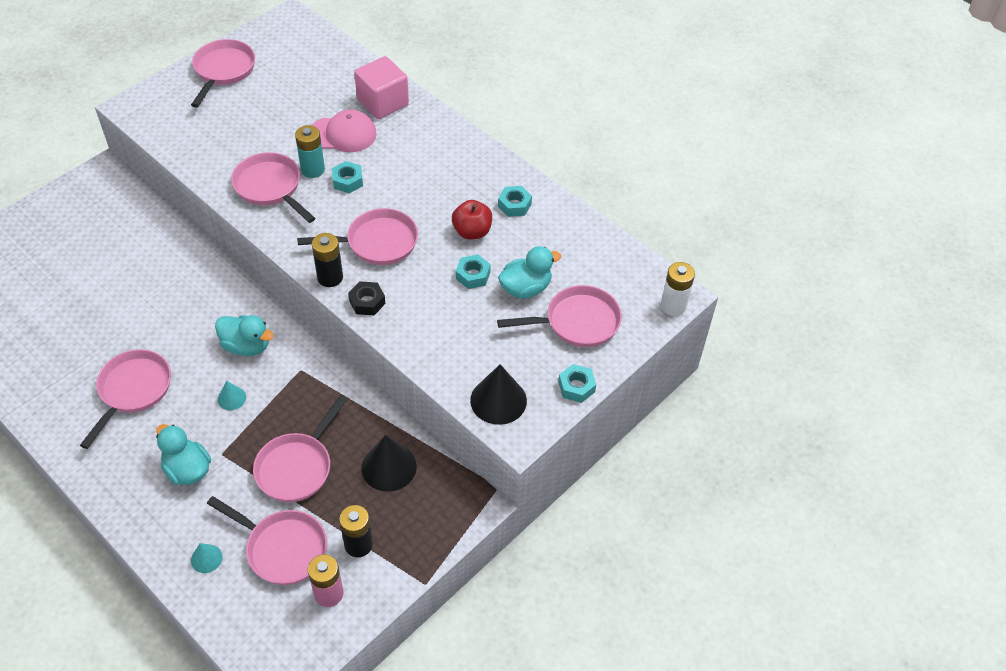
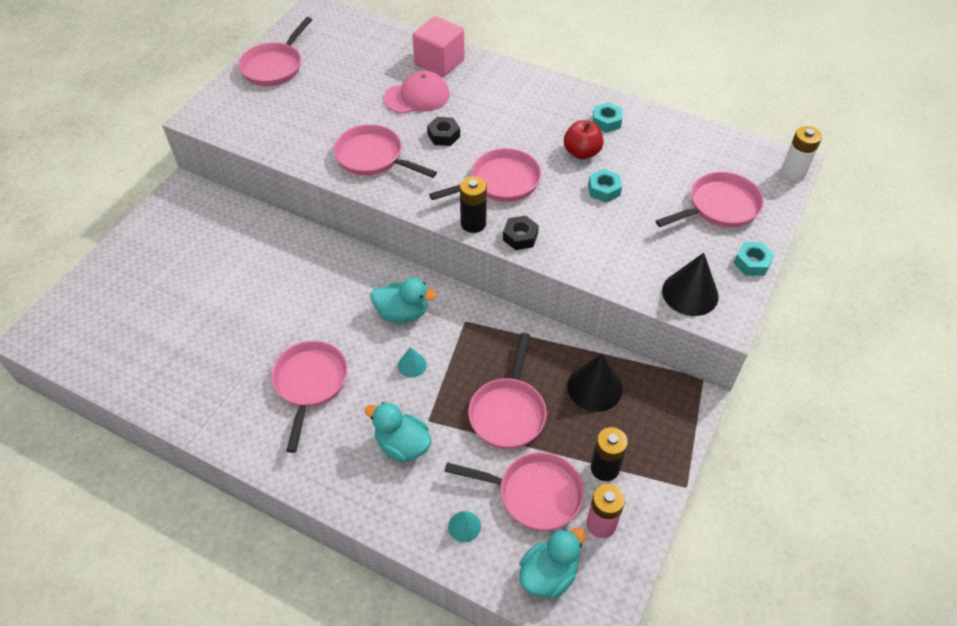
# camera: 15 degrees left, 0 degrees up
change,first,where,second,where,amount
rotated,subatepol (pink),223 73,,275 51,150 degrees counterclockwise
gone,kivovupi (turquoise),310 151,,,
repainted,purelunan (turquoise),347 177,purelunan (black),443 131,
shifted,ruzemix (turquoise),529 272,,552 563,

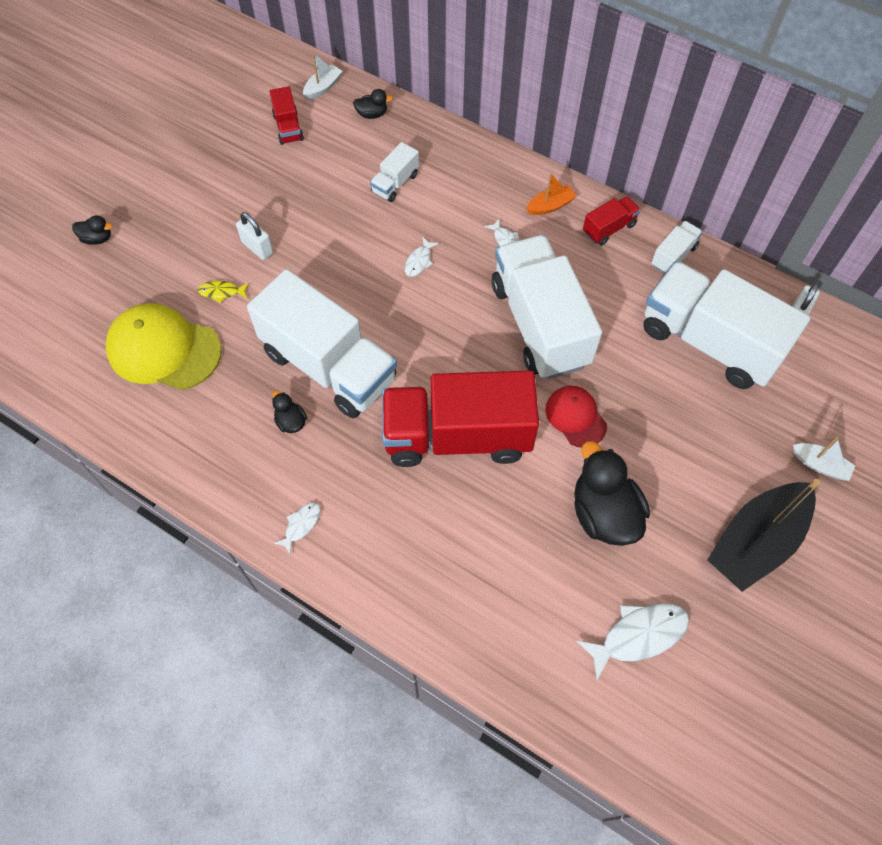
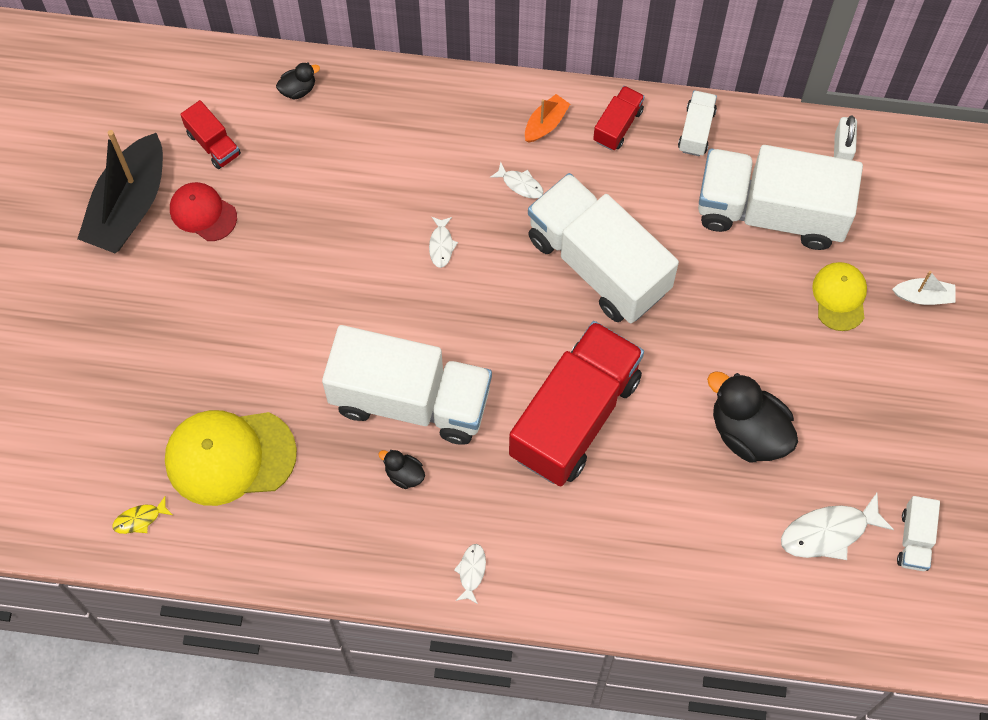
# camera: 25 degrees left, 5 degrees up
change,first,where,second,where,amount
gone,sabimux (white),322 76,,,
shifted,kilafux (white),394 172,,918 533,
gone,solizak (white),254 236,,,
gone,ruzemix (black),92 230,,,
shifted,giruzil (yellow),223 292,,142 515,
rotated,kilafux (red),460 419,,576 403,150 degrees clockwise
shifted,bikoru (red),576 417,,203 211,
shifted,sabimux (black),763 535,,120 191,
rotated,giruzil (white),633 641,,837 526,150 degrees counterclockwise
new,,,bikoru (yellow),839 296,

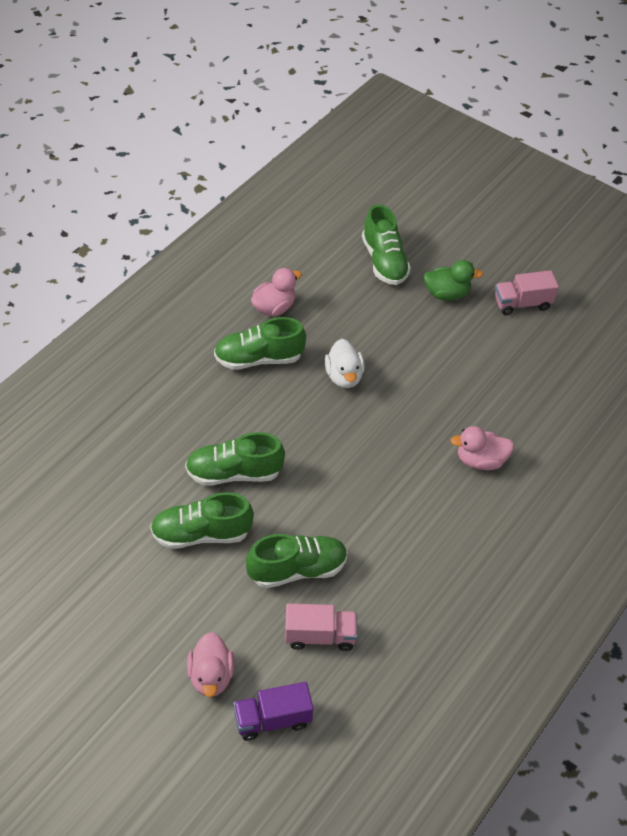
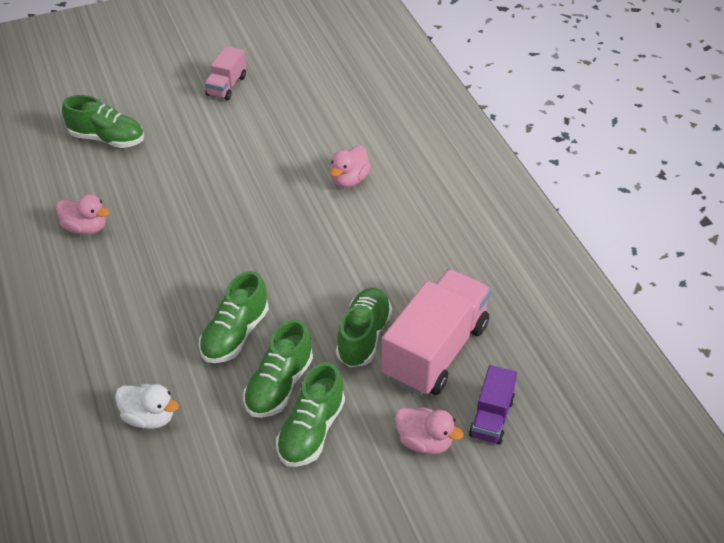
# camera: 55 degrees left, 5 degrees down
change,first,where,second,where,amount
gone,ruzemix (green),453 280,,,
rotated,ruzemix (pink),276 292,,82 214,120 degrees clockwise
shifted,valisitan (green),260 343,,310 414,
shifted,ruzemix (white),345 363,,147 406,
scaled,kilafux (pink),321 627,,436 332,x1.93

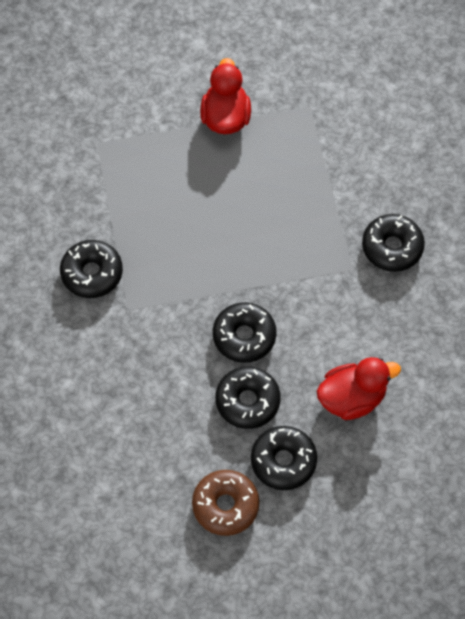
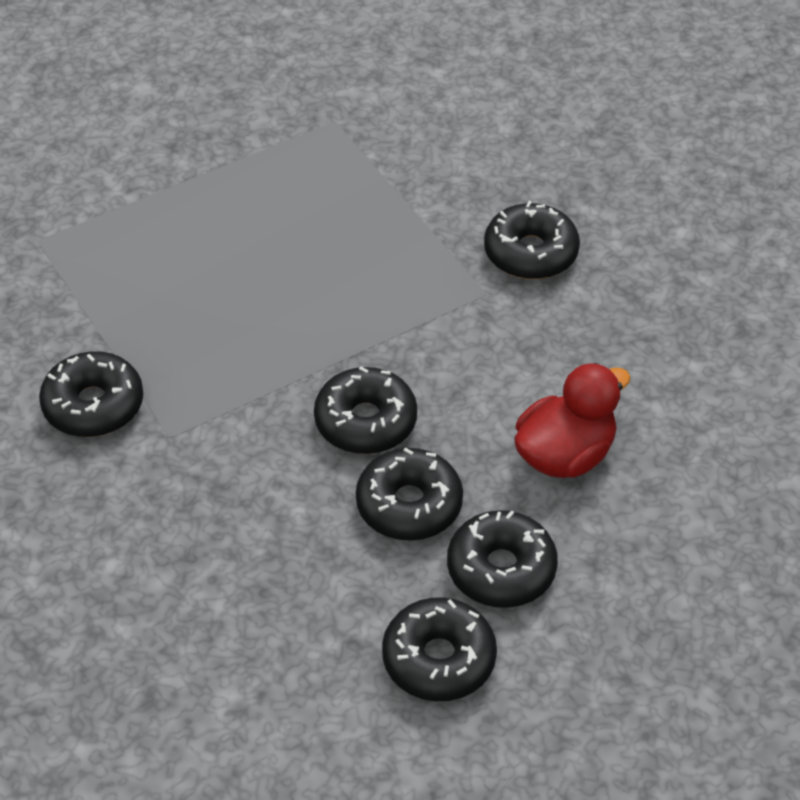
# camera: 20 degrees left, 15 degrees down
change,first,where,second,where,amount
gone,ruzemix (red),225 96,,,
repainted,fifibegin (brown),225 503,fifibegin (black),439 649,

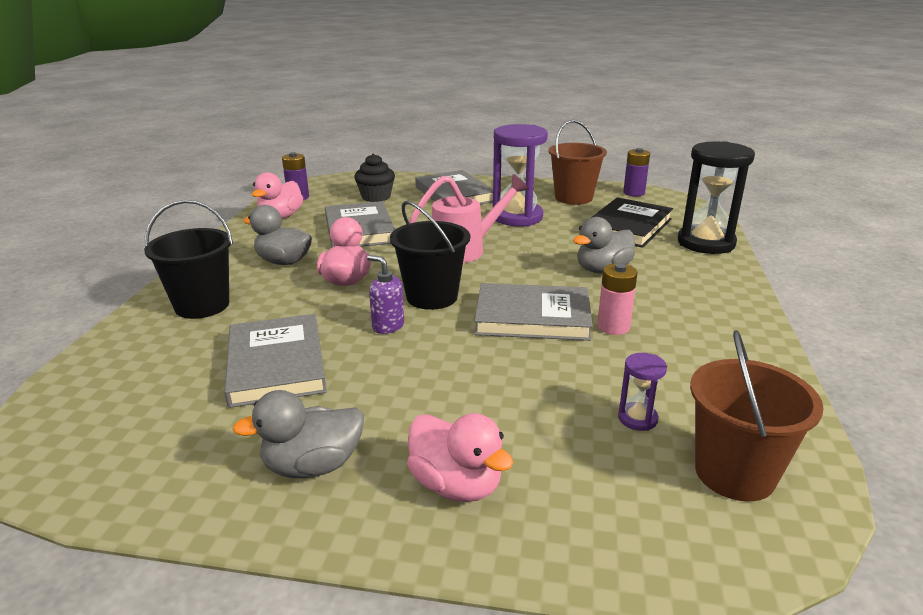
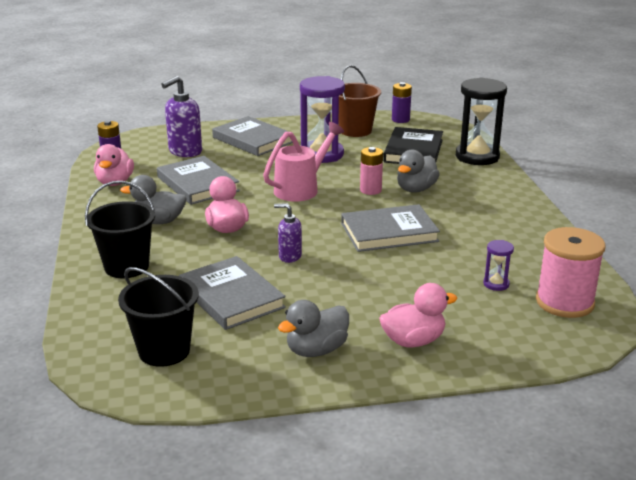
# camera: 20 degrees left, 0 degrees up
change,first,where,second,where,amount
swapped,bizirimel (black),374 178,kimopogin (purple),181 116,
shifted,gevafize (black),430 255,,158 317,
shifted,kivovupi (pink),617 299,,371 171,
swapped,gevafize (brown),757 416,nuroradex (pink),571 272,
rotated,ruzemix (pink),460 457,,418 315,45 degrees counterclockwise

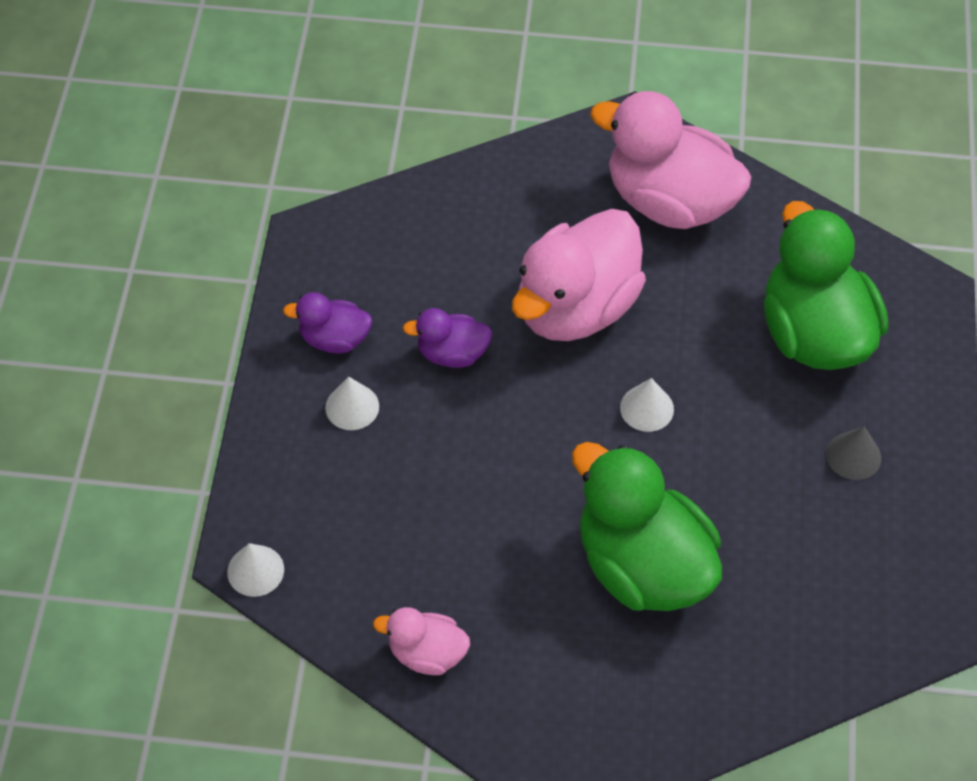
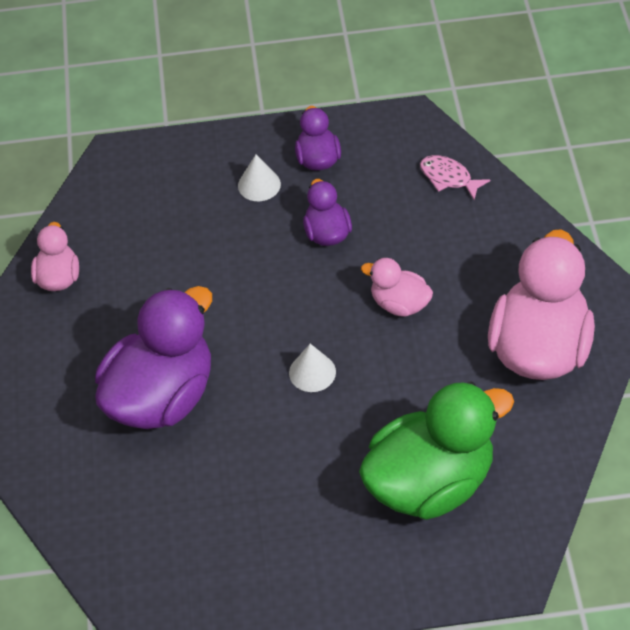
# camera: 80 degrees right, 5 degrees down
change,first,where,second,where,amount
scaled,ruzemix (pink),579 275,,397 287,x0.49
gone,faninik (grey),853 453,,,
repainted,ruzemix (green),647 526,ruzemix (purple),153 357,
gone,faninik (white),255 570,,,
new,,,giruzil (pink),455 177,

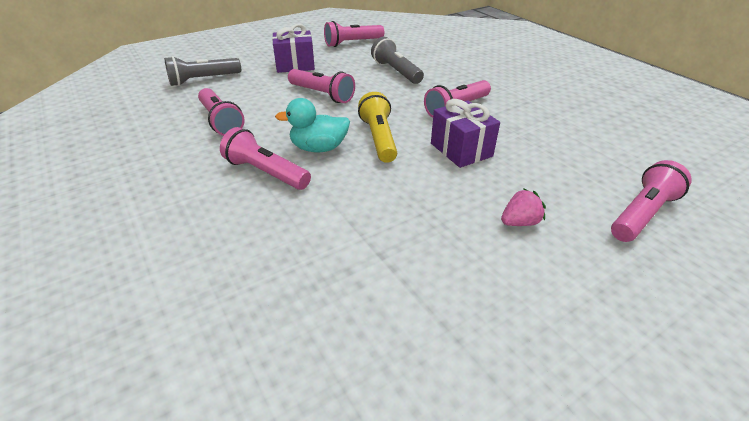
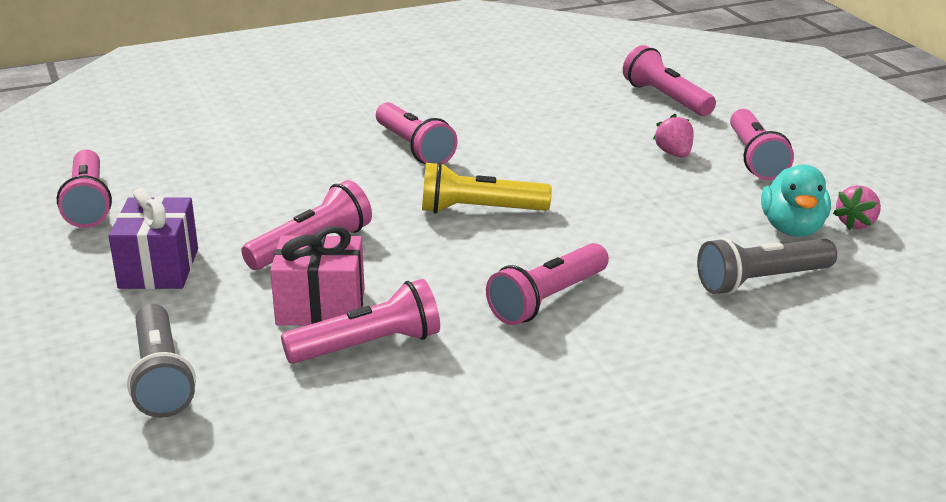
# camera: 80 degrees left, 10 degrees down
change,first,where,second,where,amount
shifted,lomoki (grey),397 60,,767 266,
shifted,ruzemix (turquoise),312 125,,796 201,
gone,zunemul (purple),465 133,,,
new,,,lomoki (pink),762 144,
new,,,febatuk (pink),857 207,
new,,,zunemul (pink),317 275,

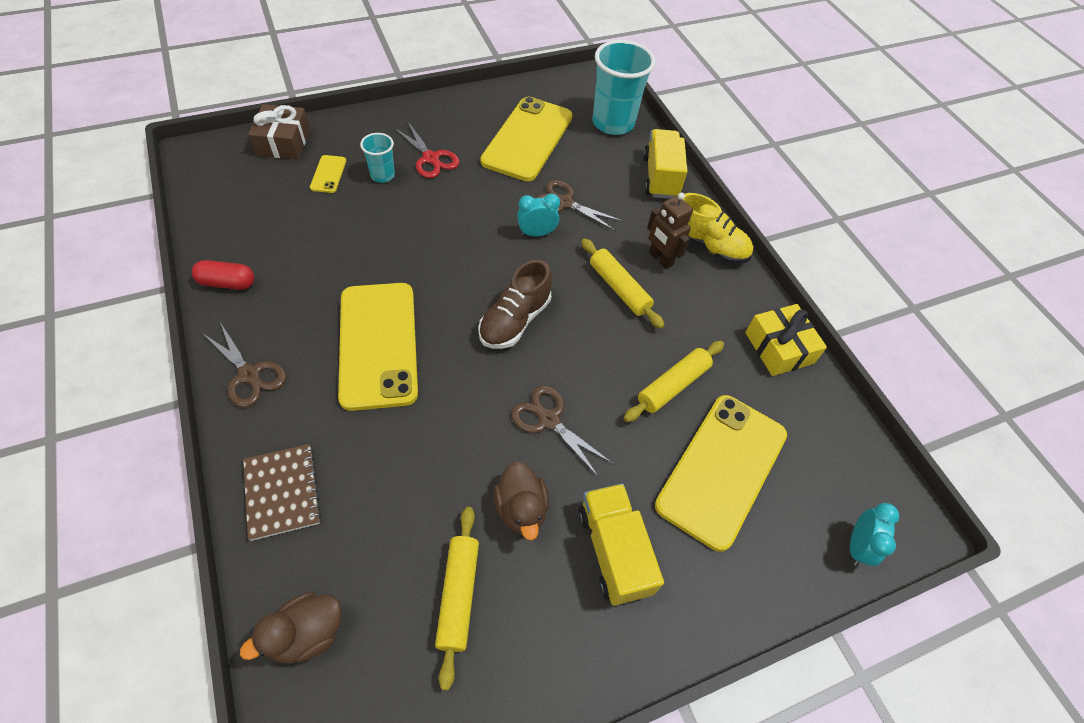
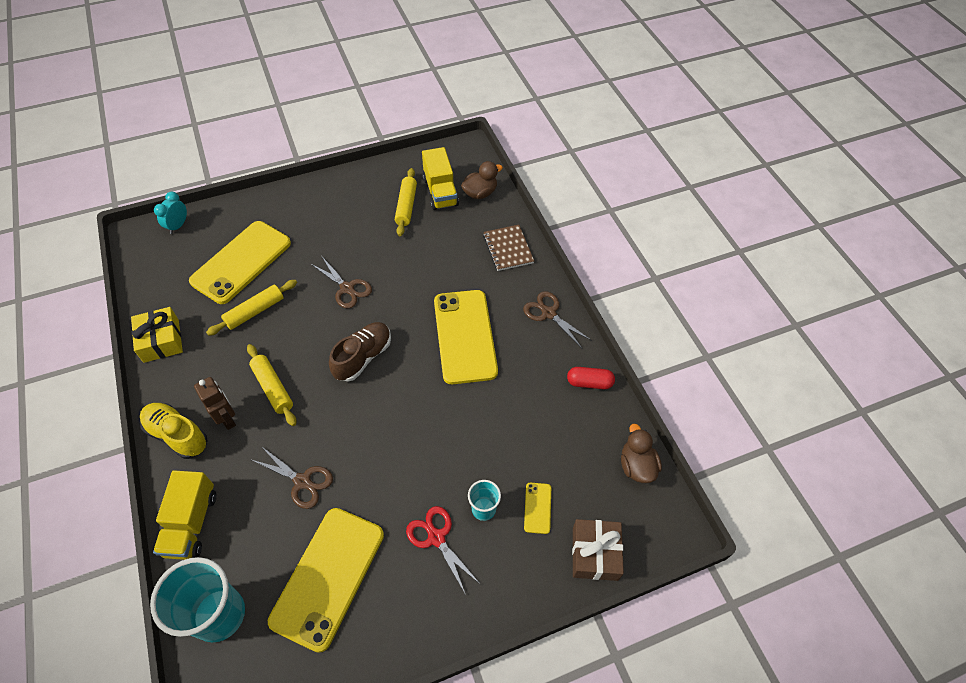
# camera: 175 degrees left, 0 degrees up
change,first,where,second,where,amount
gone,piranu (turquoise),538 215,,,
shifted,ruzemix (brown),521 500,,641 453,
shifted,kilafux (yellow),621 545,,440 178,

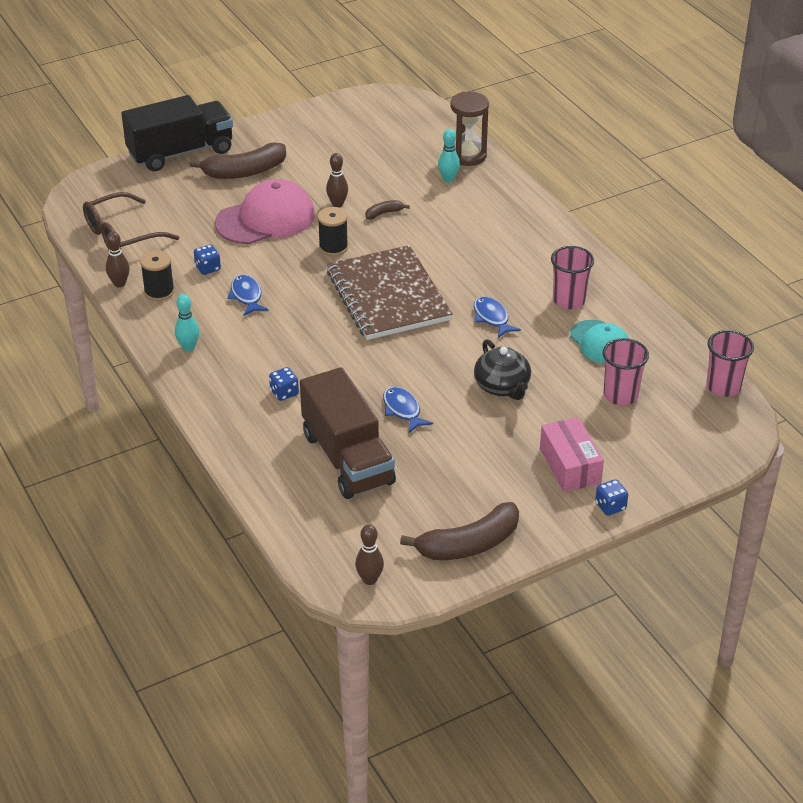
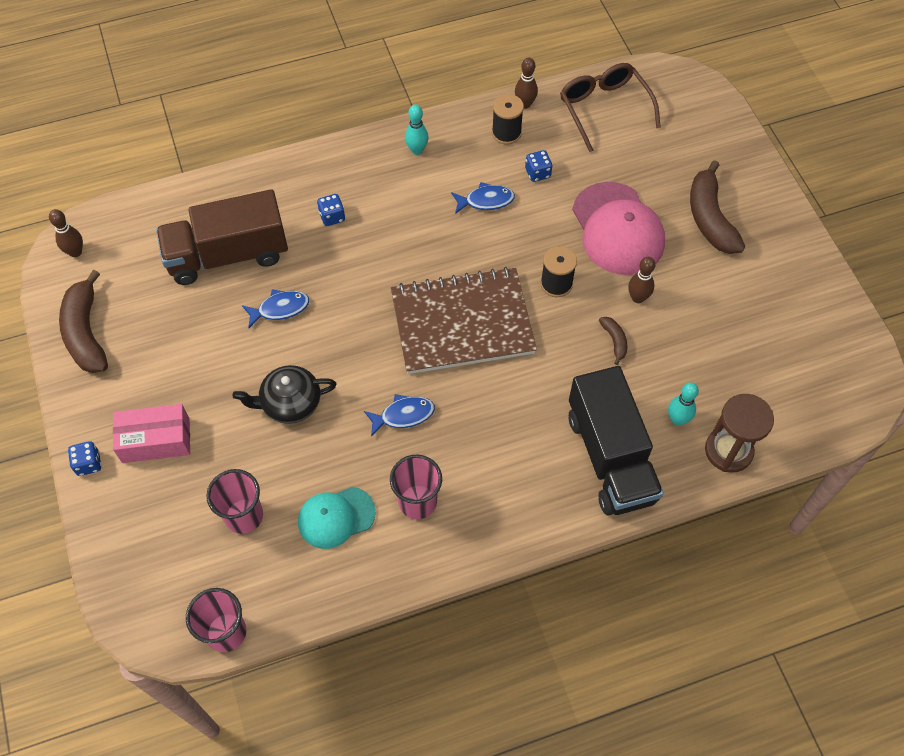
# camera: 100 degrees right, 20 degrees up
change,first,where,second,where,amount
shifted,kilafux (black),177 133,,616 441,

